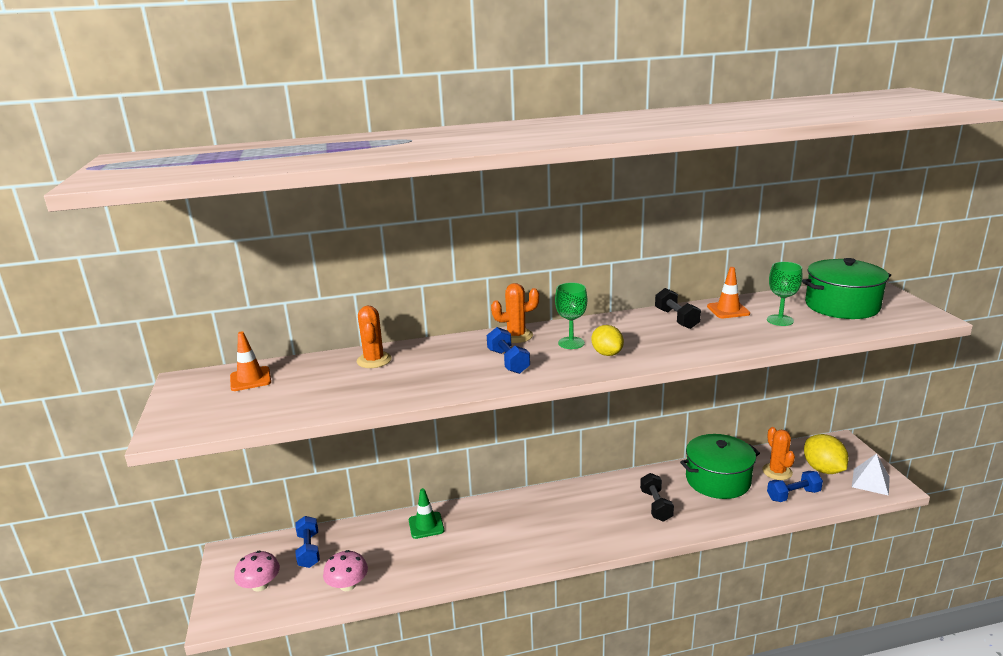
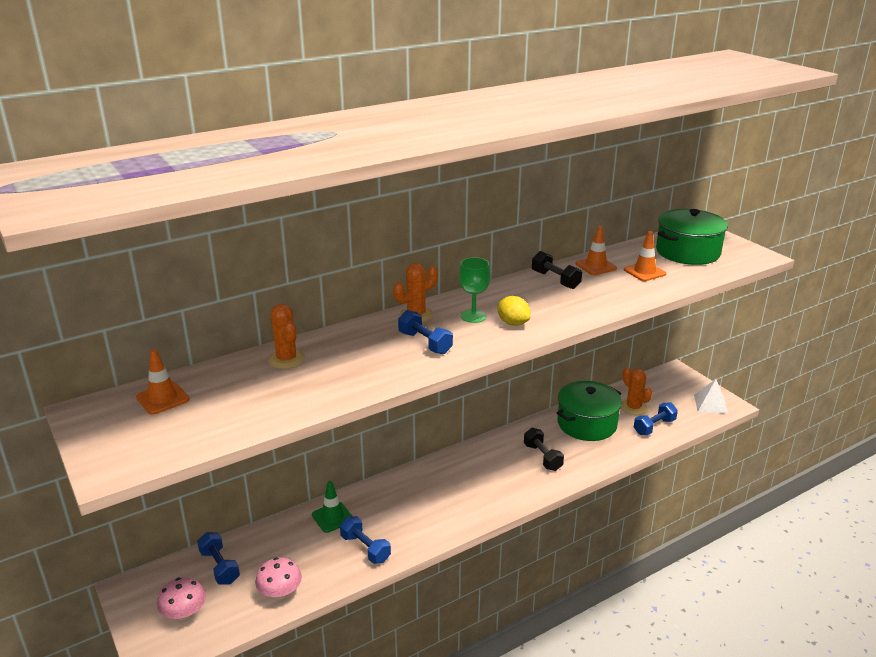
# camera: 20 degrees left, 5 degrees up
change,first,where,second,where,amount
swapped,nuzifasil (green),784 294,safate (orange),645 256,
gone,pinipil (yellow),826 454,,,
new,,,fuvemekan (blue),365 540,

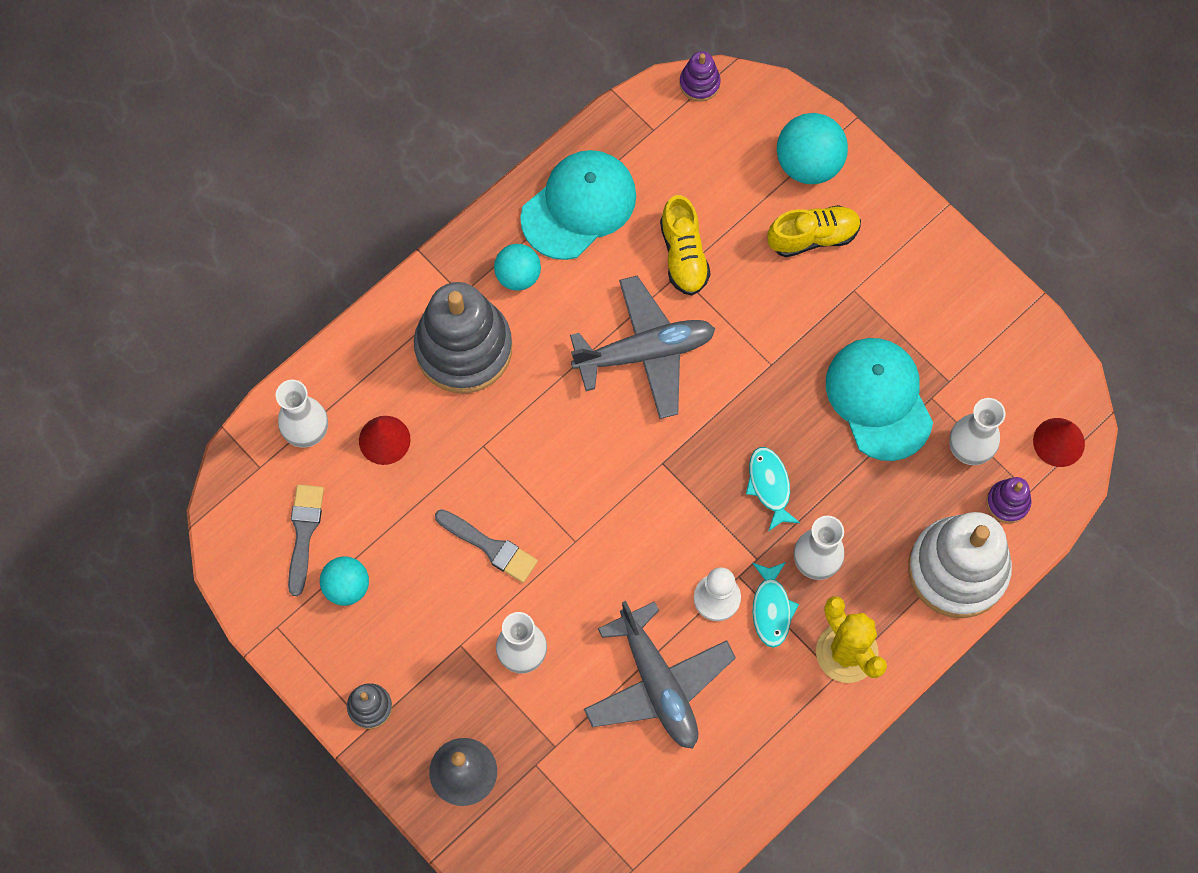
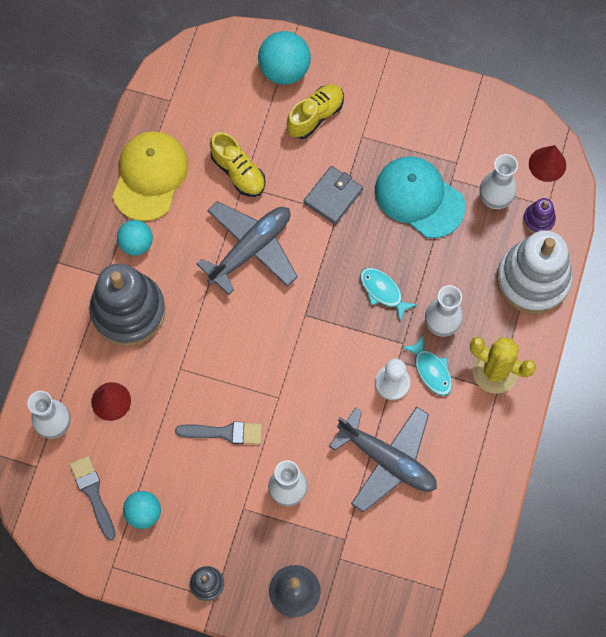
# camera: 30 degrees left, 0 degrees up
change,first,where,second,where,amount
gone,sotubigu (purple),700 76,,,
repainted,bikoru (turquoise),578 205,bikoru (yellow),150 176,
new,,,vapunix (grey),333 195,

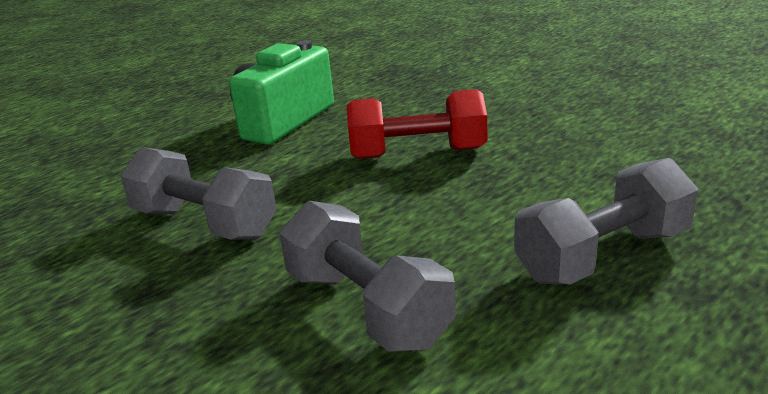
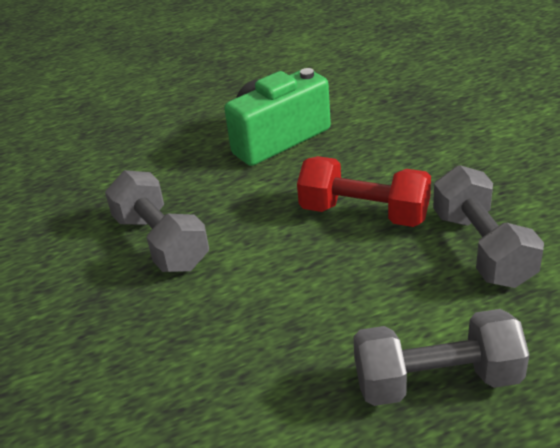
# camera: 25 degrees right, 10 degrees up
change,first,where,second,where,amount
shifted,fuvemekan (grey),368 276,,488 226,

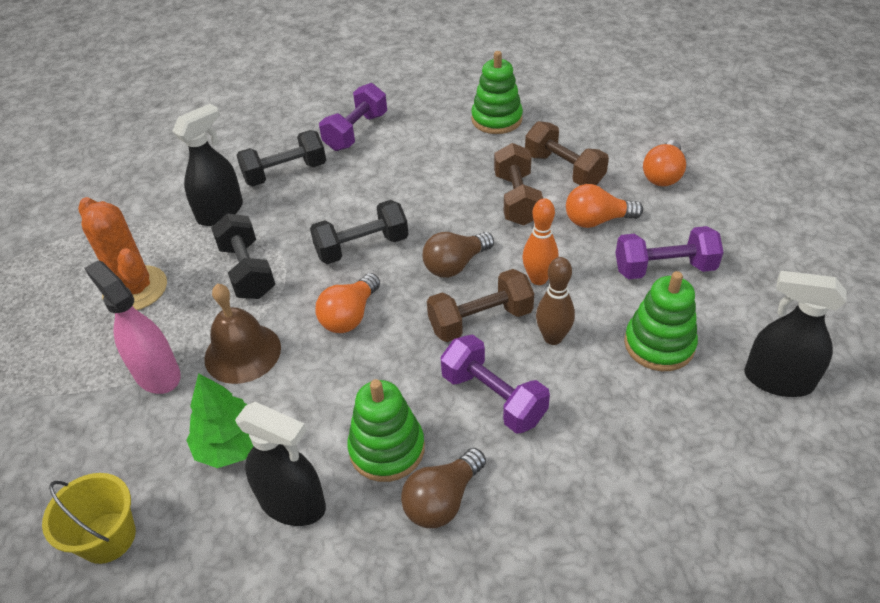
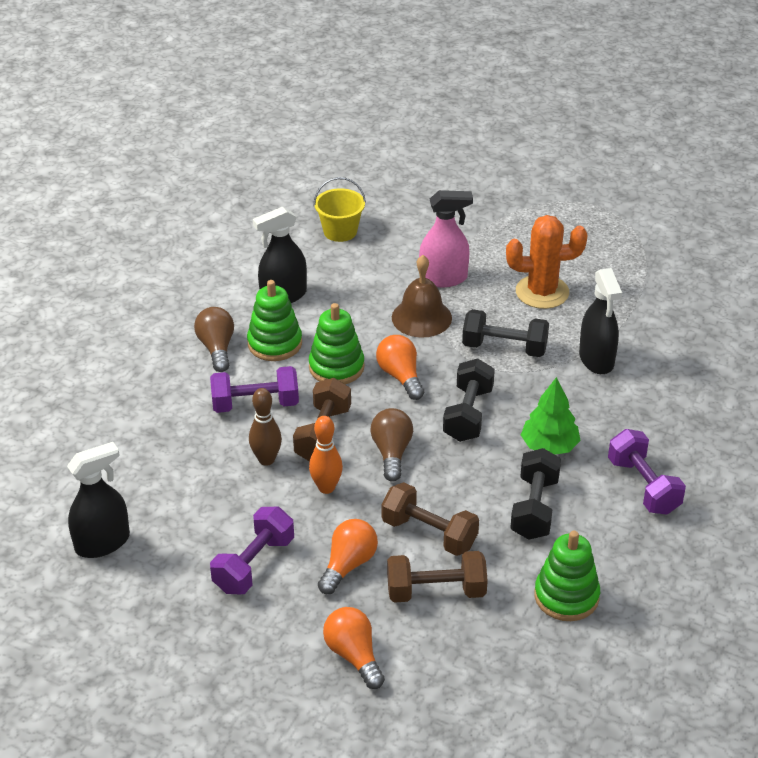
# camera: 125 degrees right, 5 degrees down
change,first,where,second,where,amount
shifted,fuvemekan (black),281 158,,535 494,
shifted,sotubigu (green),661 321,,337 343,
shifted,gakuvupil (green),220 420,,551 416,

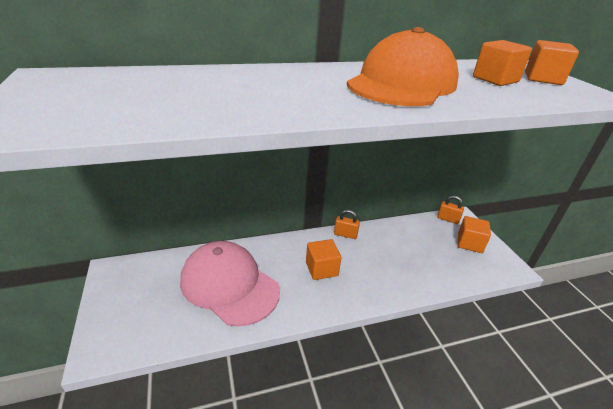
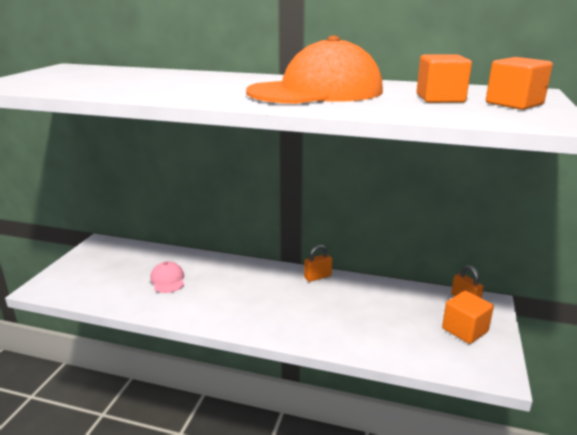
# camera: 35 degrees right, 10 degrees down
change,first,where,second,where,amount
rotated,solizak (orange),347 224,,318 263,75 degrees counterclockwise
gone,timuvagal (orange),323 259,,,
scaled,bikoru (pink),230 283,,167 277,x0.43

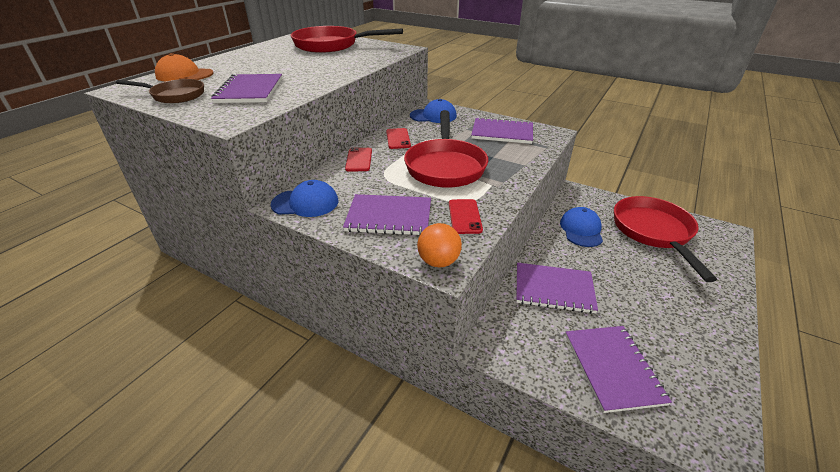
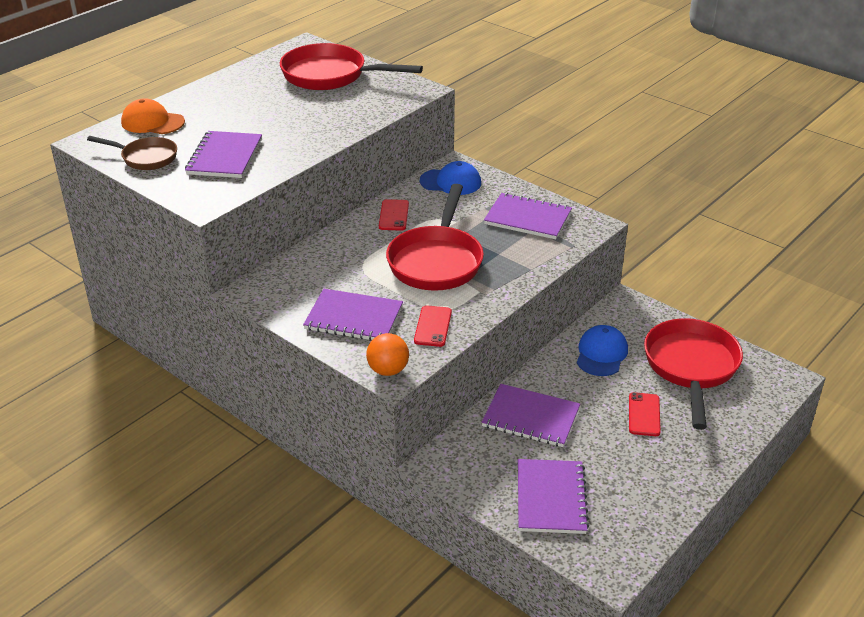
# camera: 10 degrees right, 0 degrees up
change,first,where,second,where,amount
shifted,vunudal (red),358 159,,645 414,
gone,bikoru (blue),304 198,,,

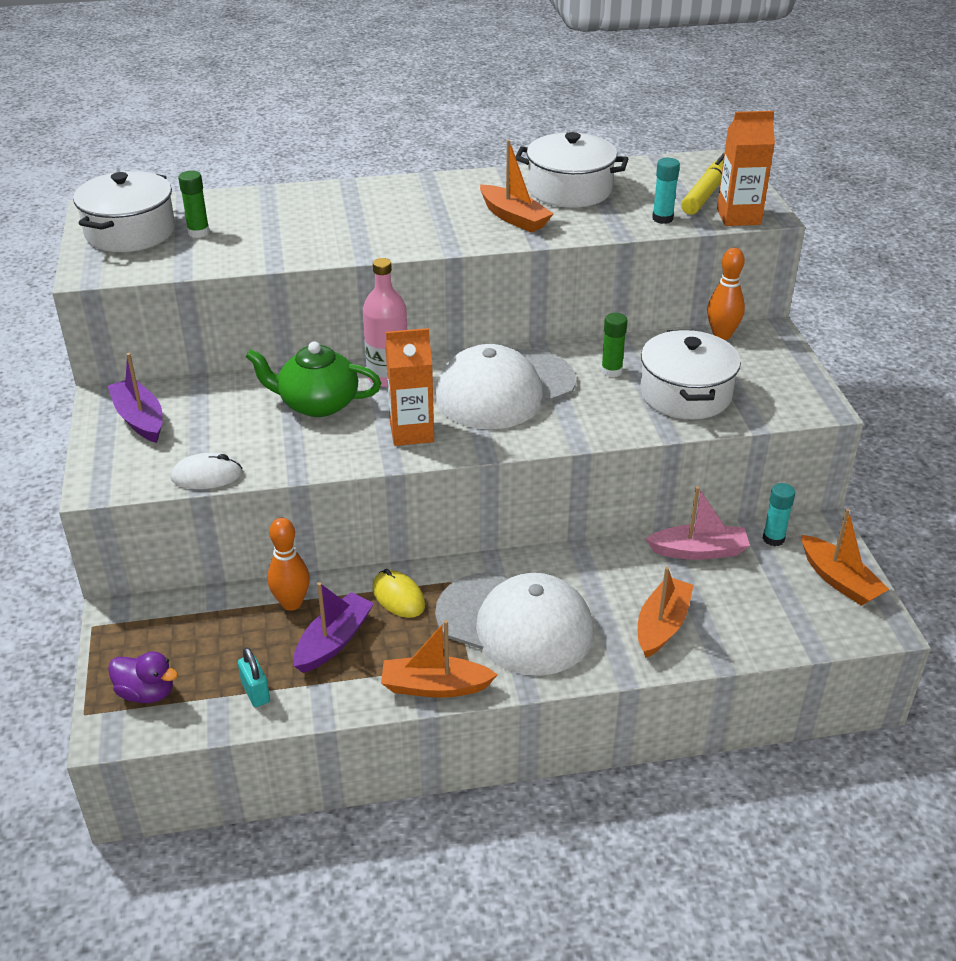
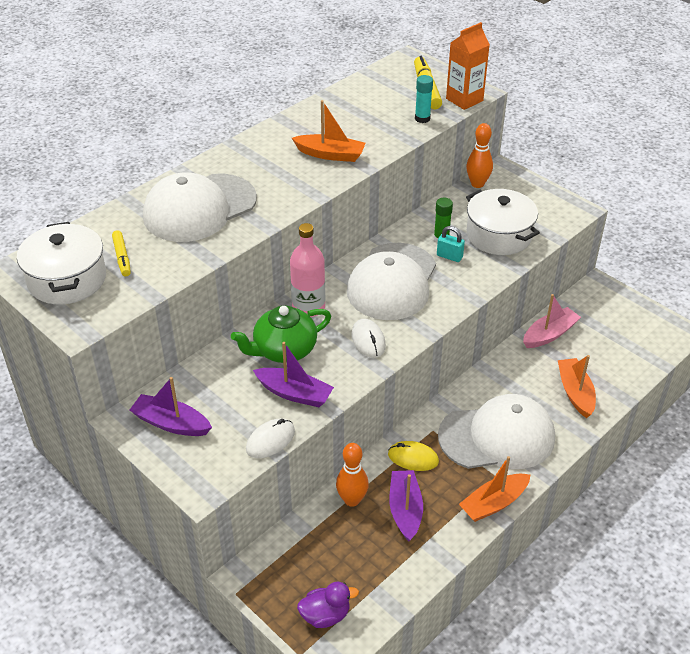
# camera: 35 degrees left, 5 degrees up
change,first,where,second,where,amount
gone,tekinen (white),571 170,,,
swapped,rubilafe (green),193 204,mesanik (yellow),121 253,
swapped,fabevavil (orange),409 387,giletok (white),368 338,
gone,rubilafe (turquoise),778 514,,,
gone,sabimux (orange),845 557,,,
shifted,solizak (turquoise),254 677,,451 244,
new,,,bikoru (white),200 207,
new,,,sabimux (purple),293 374,

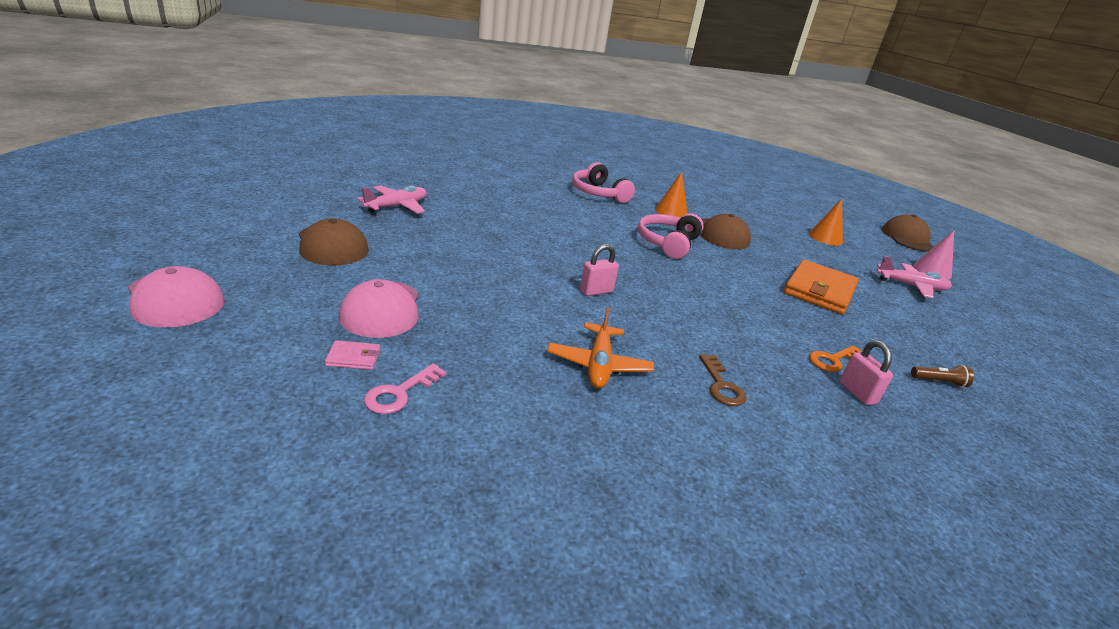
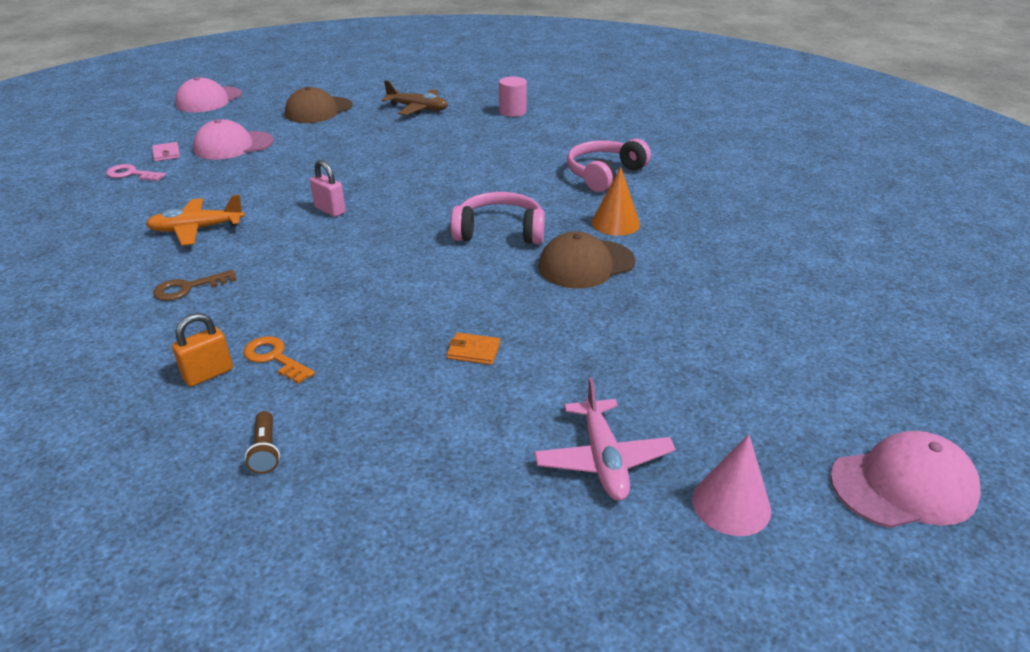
# camera: 75 degrees right, 5 degrees up
change,first,where,second,where,amount
repainted,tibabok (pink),391 199,tibabok (brown),414 97,
gone,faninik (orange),825 222,,,
repainted,bikoru (brown),908 233,bikoru (pink),905 479,
scaled,vapunix (orange),821 287,,473 348,x0.41
repainted,solizak (pink),866 372,solizak (orange),202 350,
new,,,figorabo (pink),513 97,

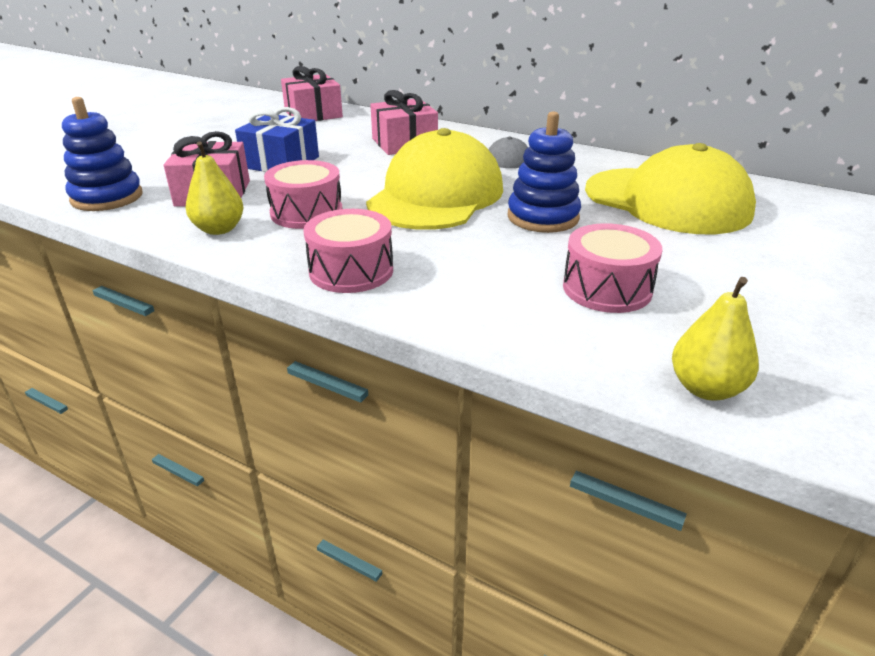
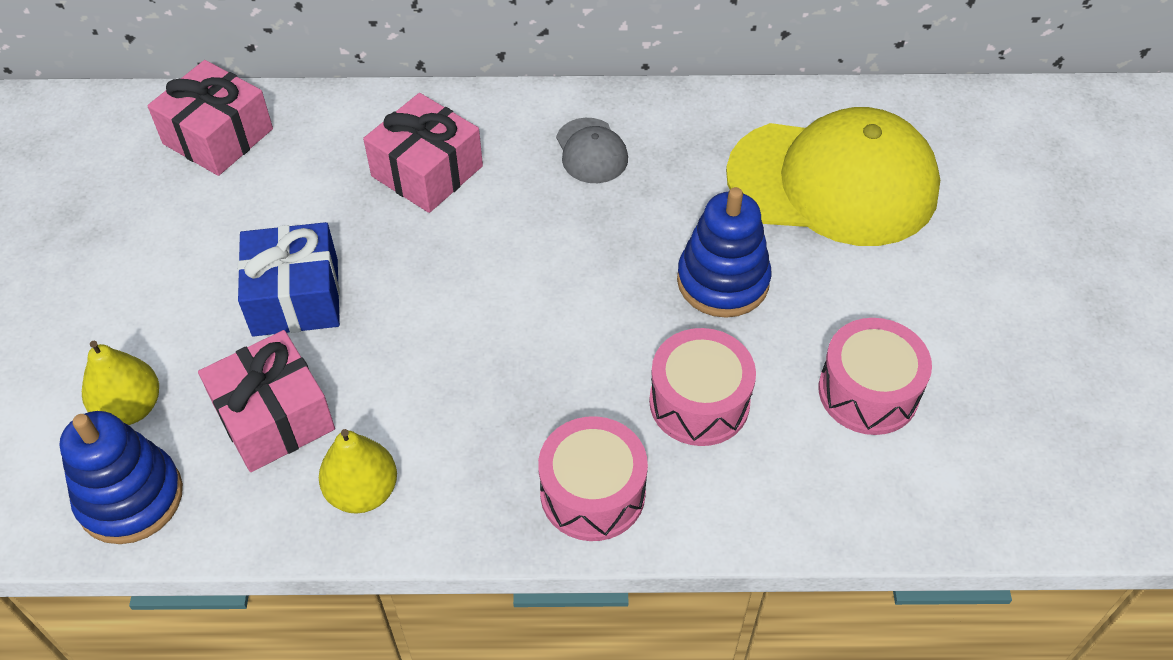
# camera: 30 degrees left, 20 degrees up
change,first,where,second,where,amount
gone,bikoru (yellow),434 179,,,
shifted,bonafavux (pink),303 194,,702 387,
shifted,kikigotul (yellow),715 338,,120 383,

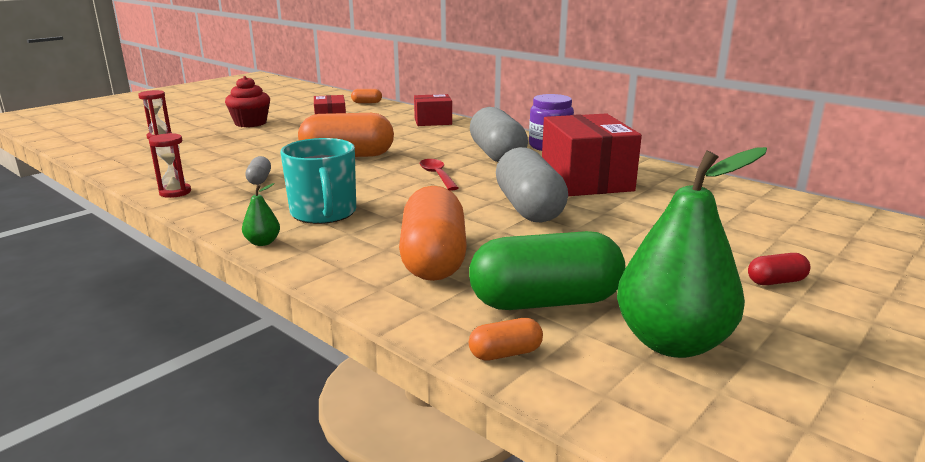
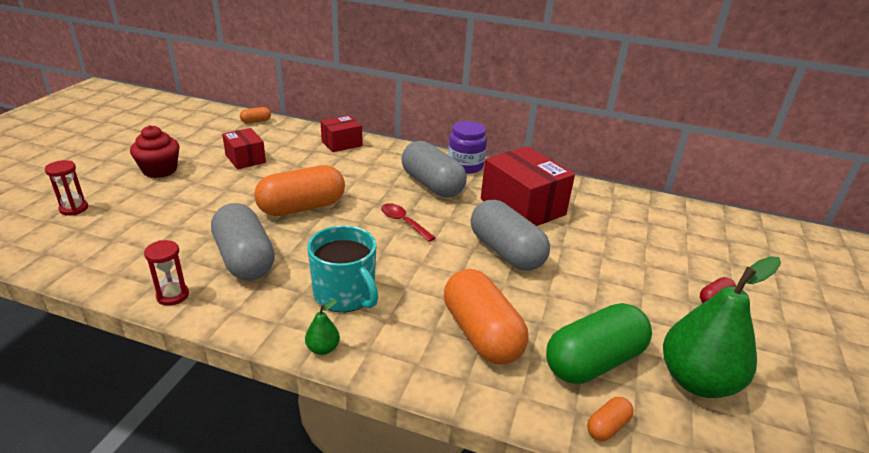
# camera: 25 degrees left, 10 degrees up
change,first,where,second,where,amount
scaled,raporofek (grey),258 170,,243 241,x2.31

